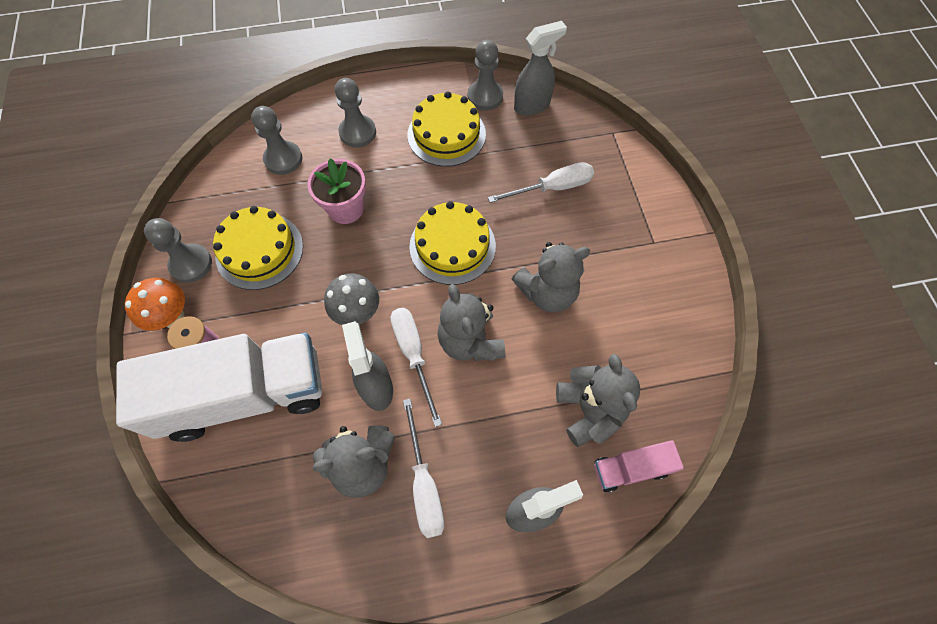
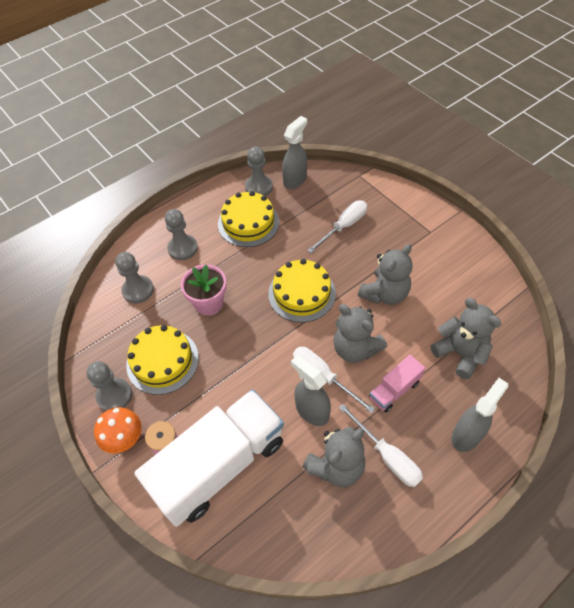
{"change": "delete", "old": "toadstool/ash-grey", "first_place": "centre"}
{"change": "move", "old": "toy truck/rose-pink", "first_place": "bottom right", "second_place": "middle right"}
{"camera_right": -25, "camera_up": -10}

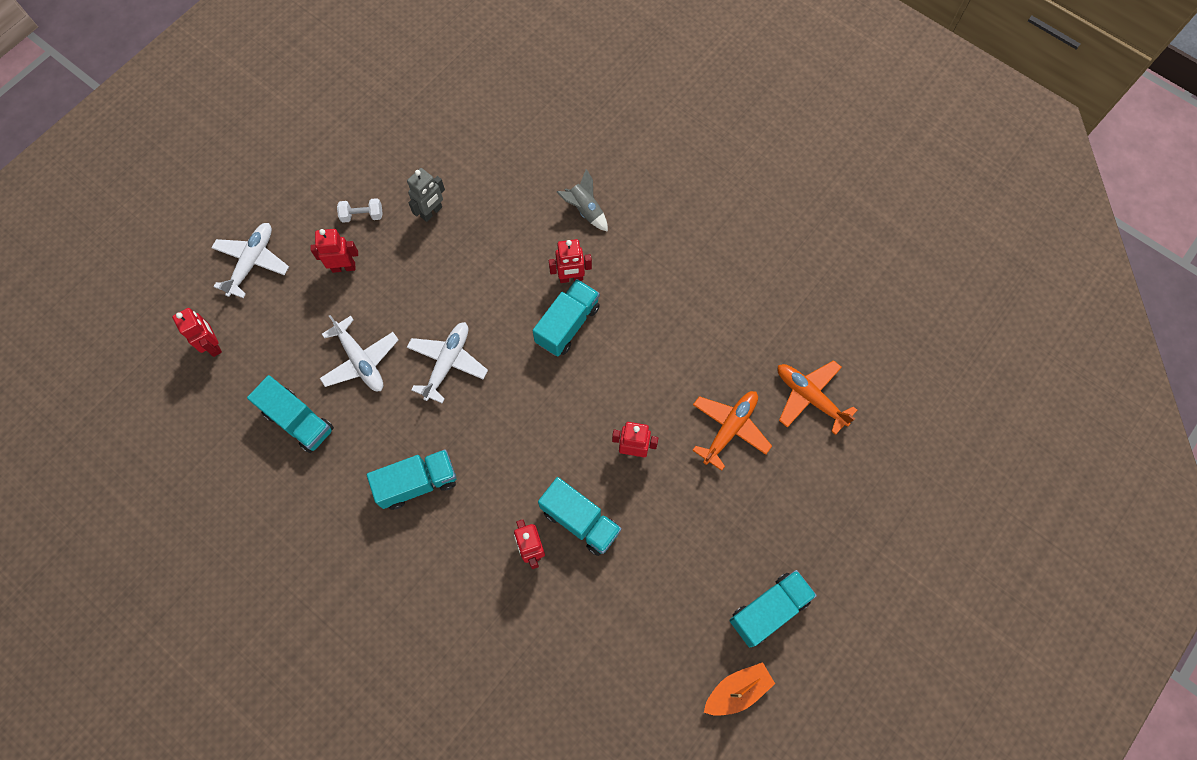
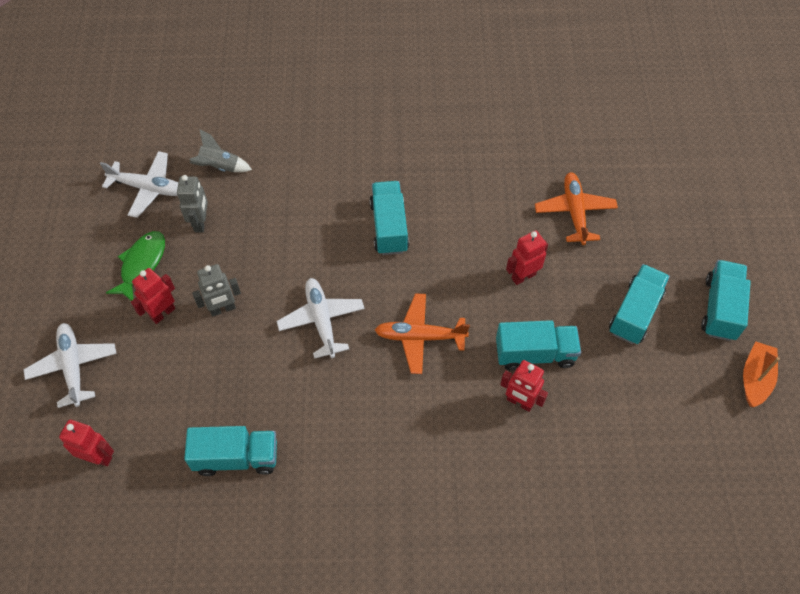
{"change": "move", "old": "plane/white (2nd from left)", "first_place": "middle left", "second_place": "top left"}
{"change": "replace", "old": "free weight/white", "new": "fish/emerald", "first_place": "top left", "second_place": "middle left"}
{"change": "move", "old": "toy truck/turquoise (2nd from left in the first image)", "new": "toy truck/turquoise (4th from left)", "first_place": "centre", "second_place": "middle right"}
{"change": "delete", "old": "toy robot/scarlet (4th from left)", "first_place": "centre"}
{"change": "move", "old": "rocket/ash-grey", "first_place": "top centre", "second_place": "top left"}
{"change": "move", "old": "plane/orange-coloured (2nd from left in the first image)", "new": "plane/orange-coloured (1st from left)", "first_place": "middle right", "second_place": "centre"}
{"change": "insert", "new": "toy robot/ash-grey (2nd from left)", "second_place": "middle left"}
{"camera_right": -40, "camera_up": -10}

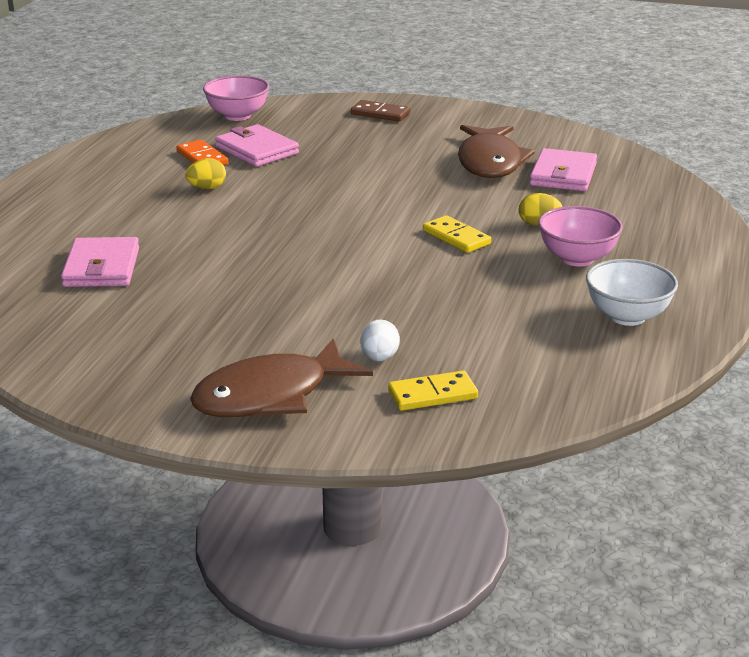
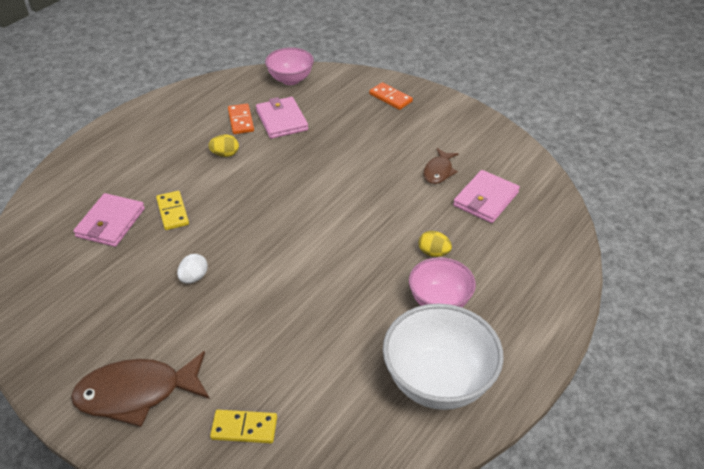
{"change": "recolor", "old": "domino piece/dark brown", "new": "domino piece/orange-coloured (2nd from left)", "first_place": "top centre", "second_place": "top centre"}
{"change": "move", "old": "toy egg/white", "first_place": "centre", "second_place": "middle left"}
{"change": "move", "old": "domino piece/bright yellow (2nd from left in the first image)", "new": "domino piece/bright yellow (1st from left)", "first_place": "centre", "second_place": "middle left"}
{"change": "resize", "old": "fish/dark brown (2nd from left)", "first_place": "top centre", "second_place": "centre", "factor": 0.54}
{"change": "resize", "old": "bowl/white", "first_place": "middle right", "second_place": "bottom centre", "factor": 1.61}
{"camera_right": 20, "camera_up": 15}

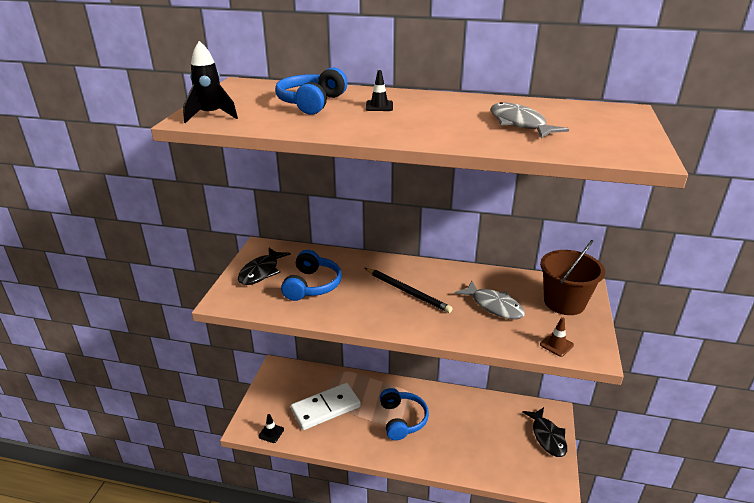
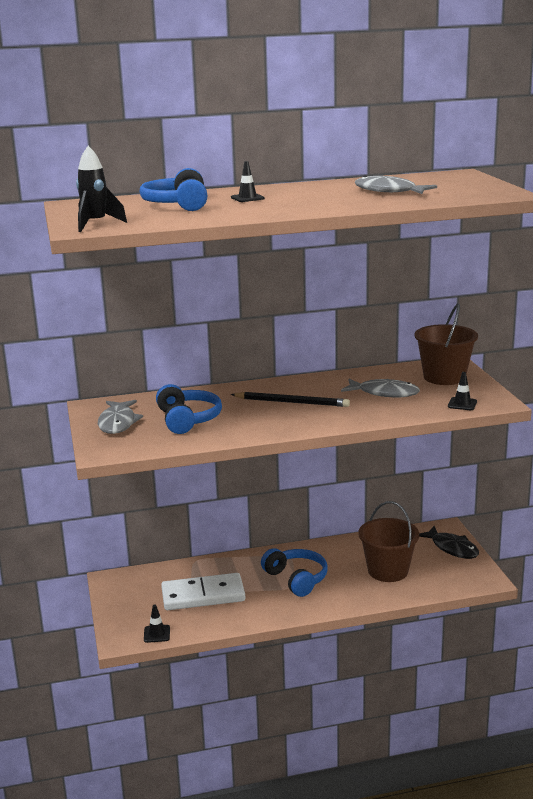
{"change": "recolor", "old": "fish/black (1st from left)", "new": "fish/ash-grey (1st from left)", "first_place": "centre", "second_place": "middle left"}
{"change": "rotate", "old": "domino piece/white", "first_place": "bottom centre", "second_place": "bottom centre", "degrees": 45}
{"change": "recolor", "old": "safety cone/dark brown", "new": "safety cone/black (3rd from left)", "first_place": "bottom right", "second_place": "middle right"}
{"change": "insert", "new": "bucket/dark brown (1st from left)", "second_place": "bottom right"}
{"camera_right": -25, "camera_up": -10}

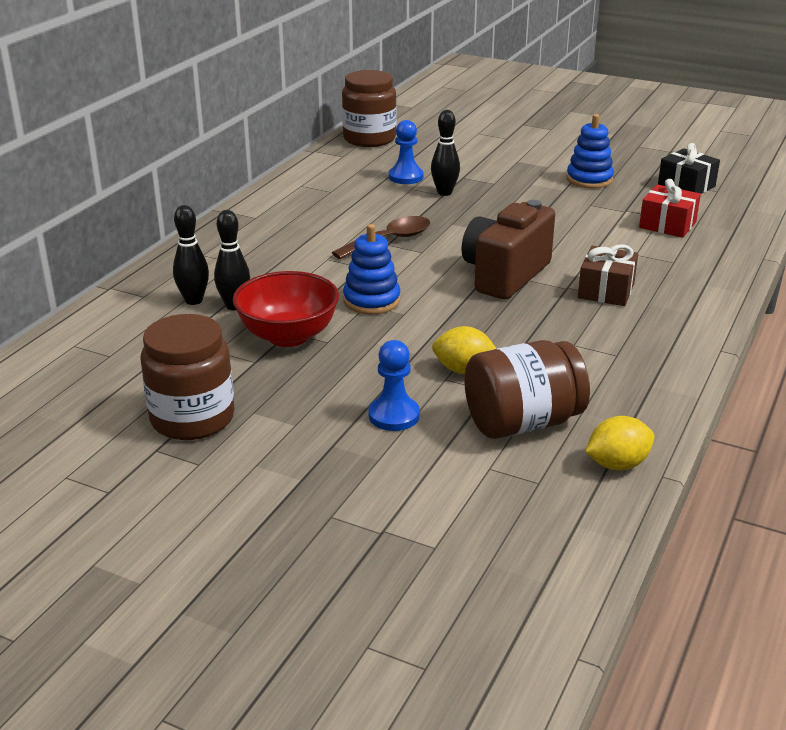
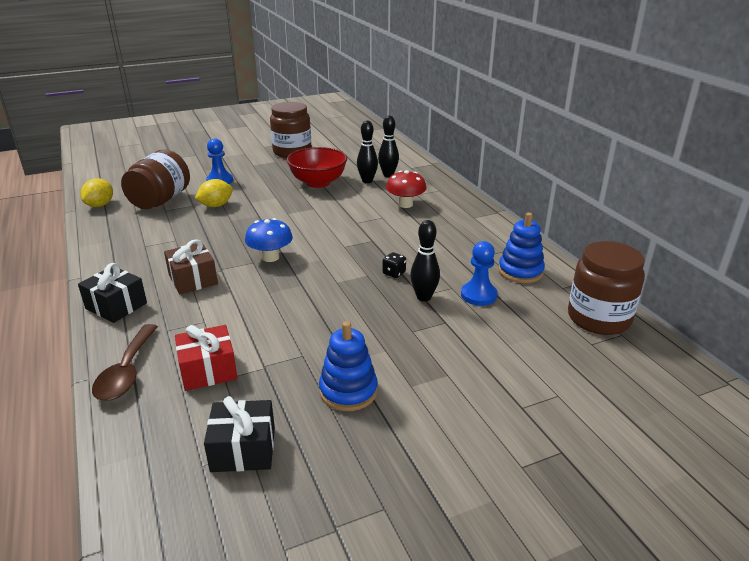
{"change": "move", "old": "tablespoon/dark brown", "first_place": "top centre", "second_place": "middle left"}
{"change": "move", "old": "ring stacker/royal blue (1st from left in the first image)", "new": "ring stacker/royal blue (2nd from left)", "first_place": "centre", "second_place": "middle right"}
{"change": "replace", "old": "compact camera/dark brown", "new": "toadstool/royal blue", "first_place": "centre", "second_place": "centre"}
{"change": "insert", "new": "wrapped gift/black (1st from left)", "second_place": "middle left"}
{"change": "insert", "new": "game die/black", "second_place": "centre"}
{"change": "insert", "new": "toadstool/scarlet", "second_place": "centre"}
{"camera_right": 130, "camera_up": 0}

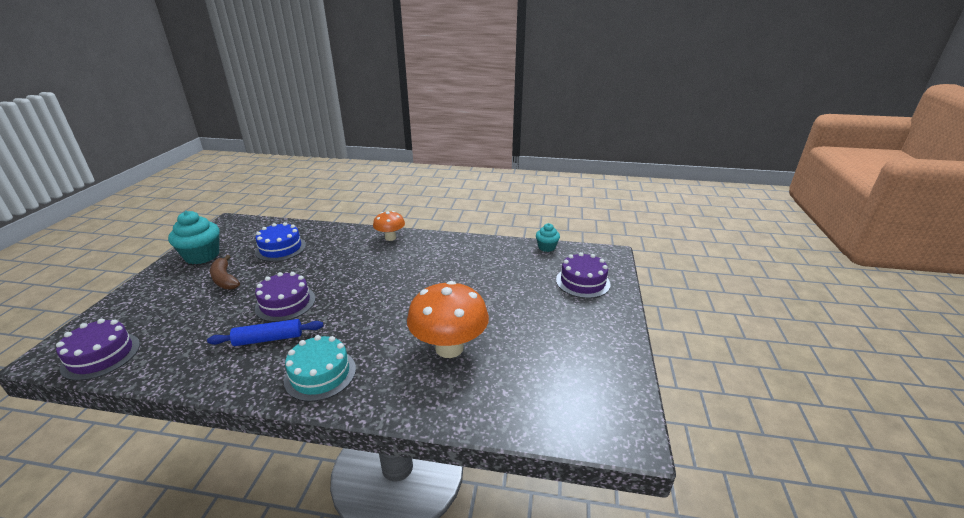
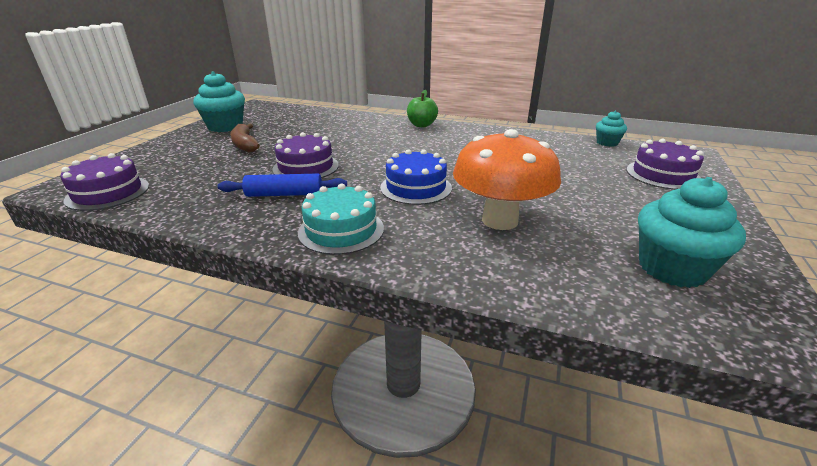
{"change": "move", "old": "layer cake/royal blue", "first_place": "middle left", "second_place": "centre"}
{"change": "replace", "old": "toadstool/orange-coloured (1st from left)", "new": "apple/emerald", "first_place": "centre", "second_place": "top centre"}
{"change": "insert", "new": "cupcake/turquoise (3rd from left)", "second_place": "middle right"}
{"camera_right": 10, "camera_up": 0}

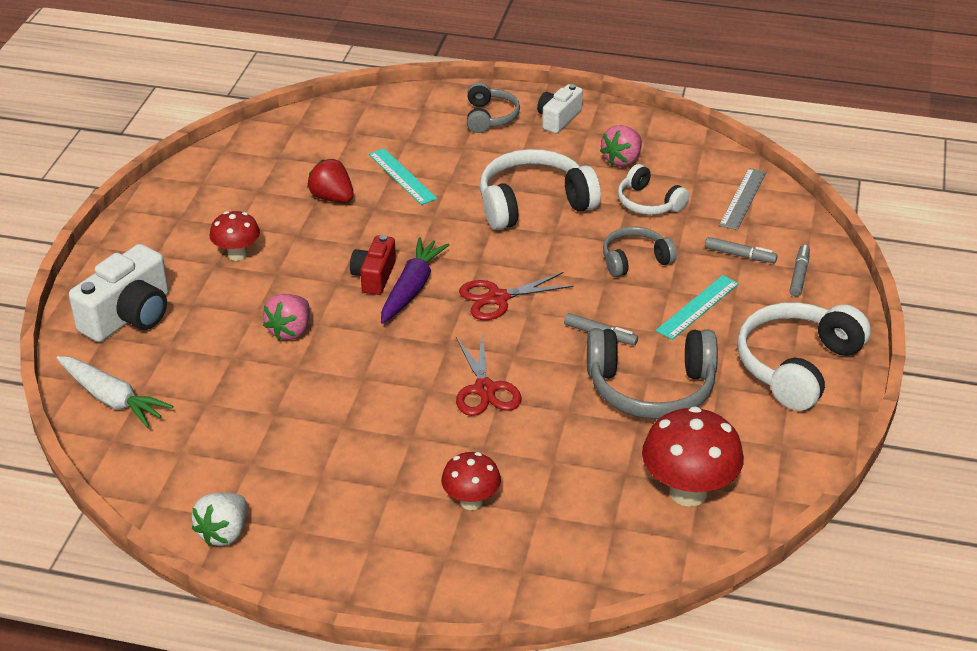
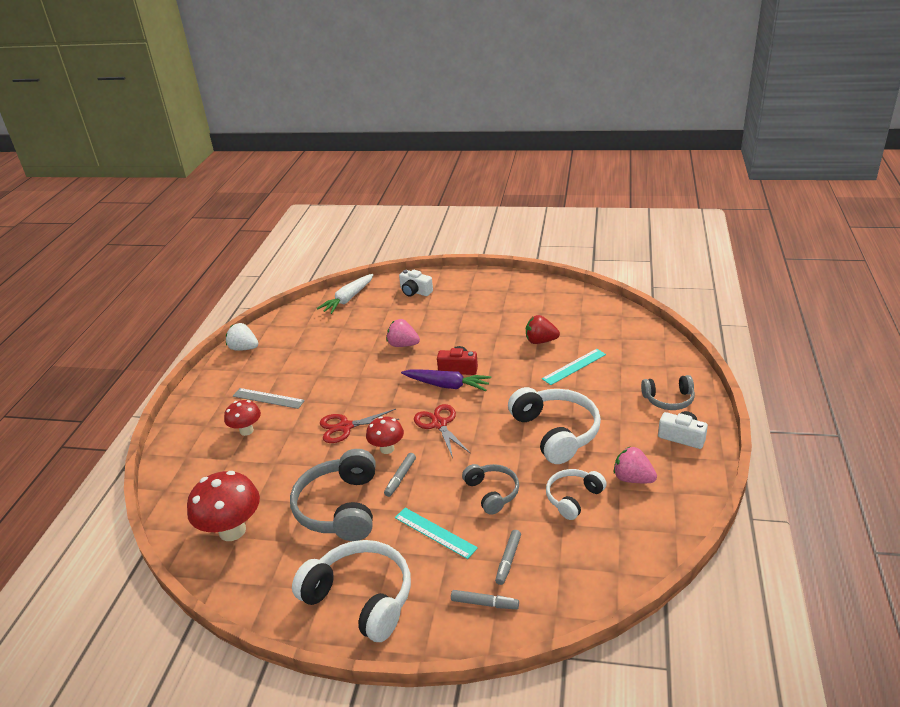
{"change": "resize", "old": "compact camera/white (1st from left)", "first_place": "middle left", "second_place": "centre", "factor": 0.61}
{"change": "move", "old": "toadstool/scarlet (1st from left in the first image)", "new": "toadstool/scarlet (3rd from left)", "first_place": "middle left", "second_place": "centre"}
{"change": "rotate", "old": "strawberry/scarlet", "first_place": "top centre", "second_place": "centre", "degrees": -120}
{"change": "move", "old": "straightedge/ash-grey", "first_place": "top right", "second_place": "middle left"}
{"camera_right": 90, "camera_up": -5}

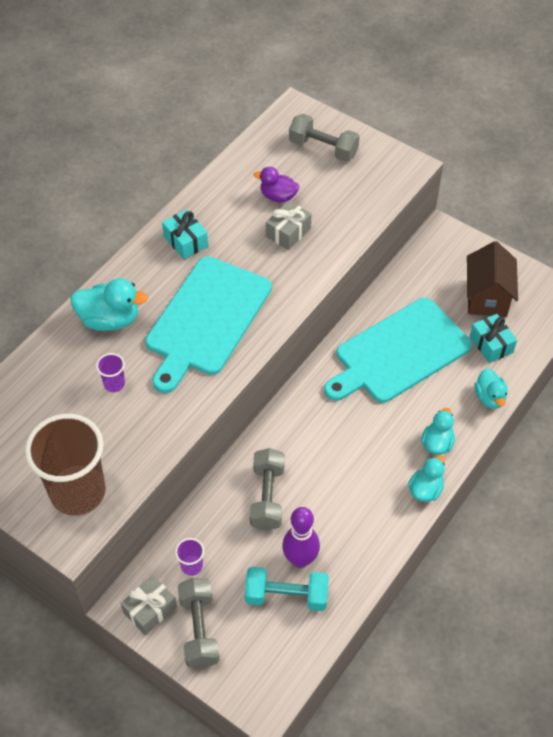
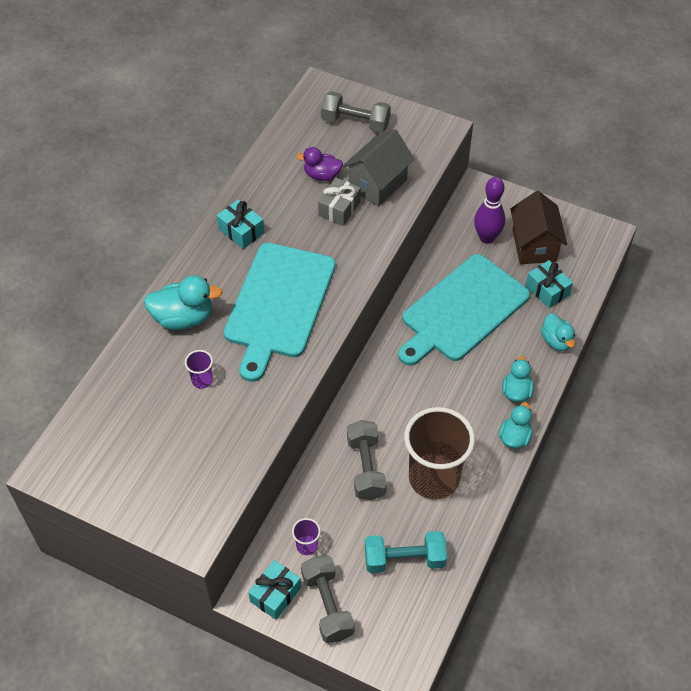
{"change": "move", "old": "cup/dark brown", "first_place": "middle left", "second_place": "centre"}
{"change": "recolor", "old": "wrapped gift/ash-grey (1st from left)", "new": "wrapped gift/turquoise (2nd from left)", "first_place": "bottom left", "second_place": "bottom centre"}
{"change": "move", "old": "bowling pin/violet", "first_place": "bottom centre", "second_place": "top right"}
{"change": "insert", "new": "cottage/ash-grey", "second_place": "top centre"}
{"camera_right": -10, "camera_up": 0}

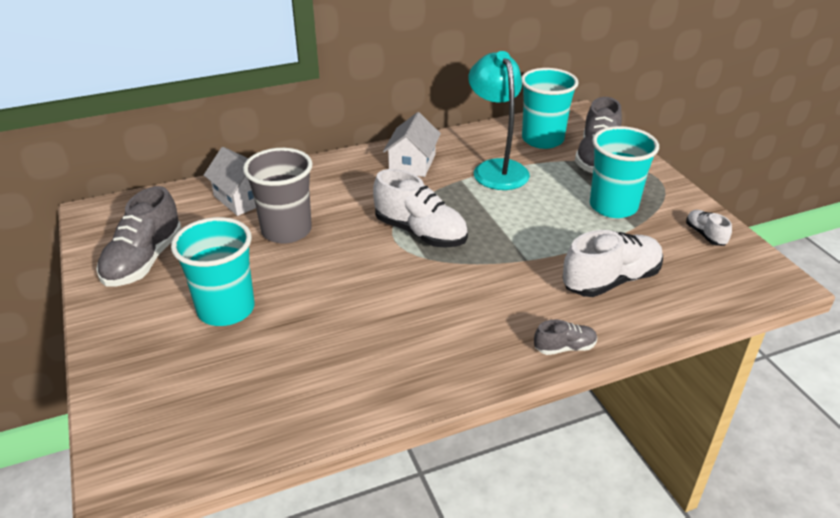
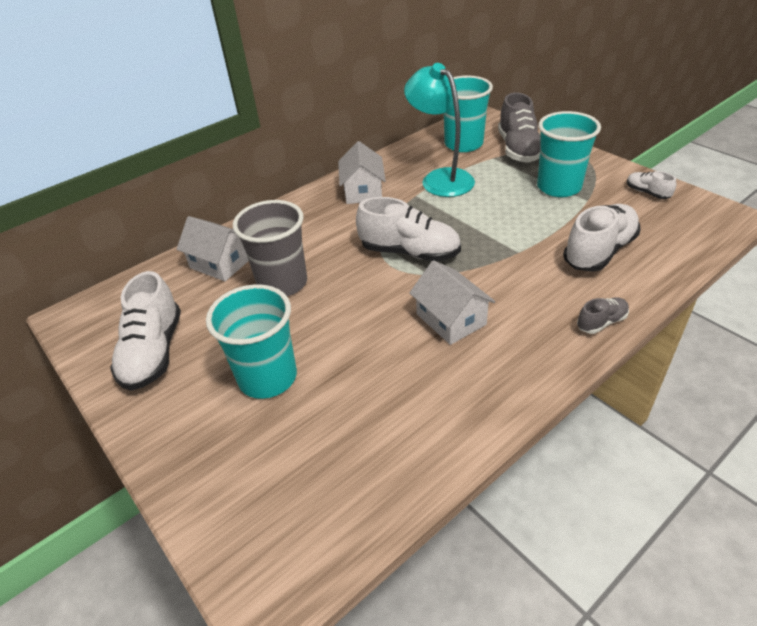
{"change": "recolor", "old": "lace-up shoe/ash-grey (1st from left)", "new": "lace-up shoe/white (1st from left)", "first_place": "middle left", "second_place": "middle left"}
{"change": "insert", "new": "cottage/white (3rd from left)", "second_place": "centre"}
{"camera_right": -15, "camera_up": 5}

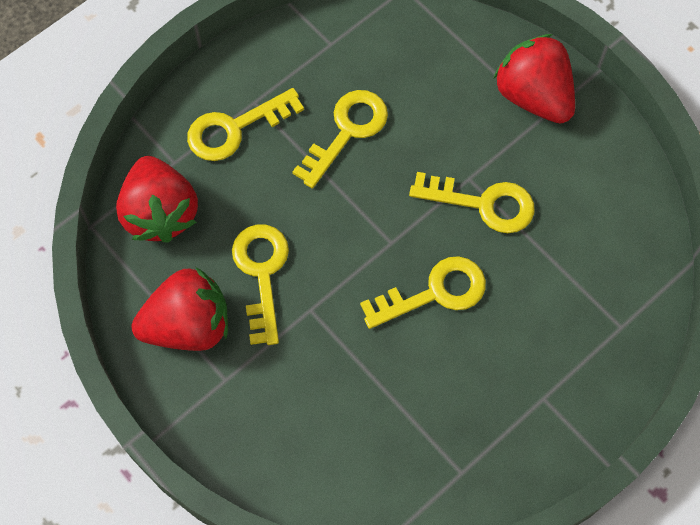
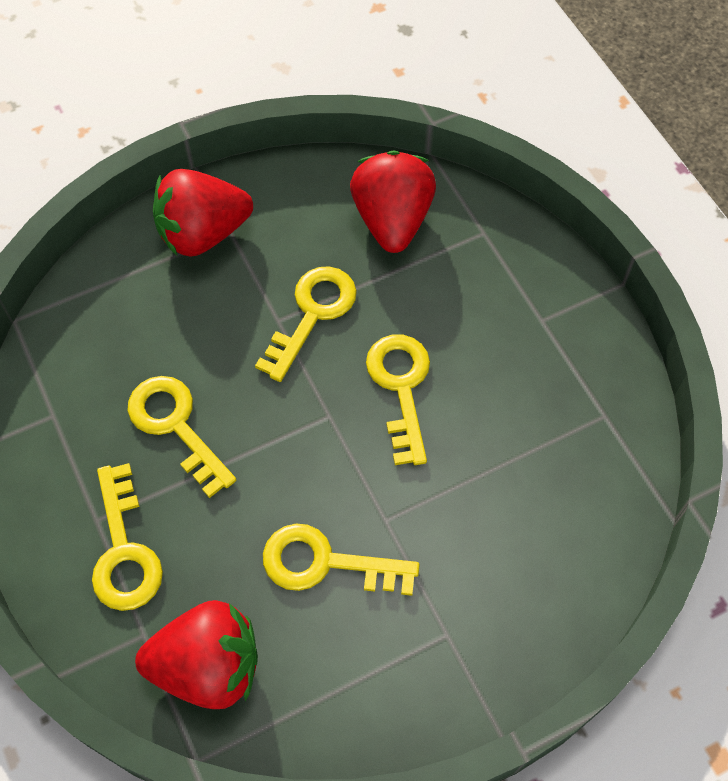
{"change": "move", "old": "strawberry/scarlet (2nd from left in the first image)", "new": "strawberry/scarlet (3rd from left)", "first_place": "middle left", "second_place": "top centre"}
{"camera_right": -75, "camera_up": -5}

